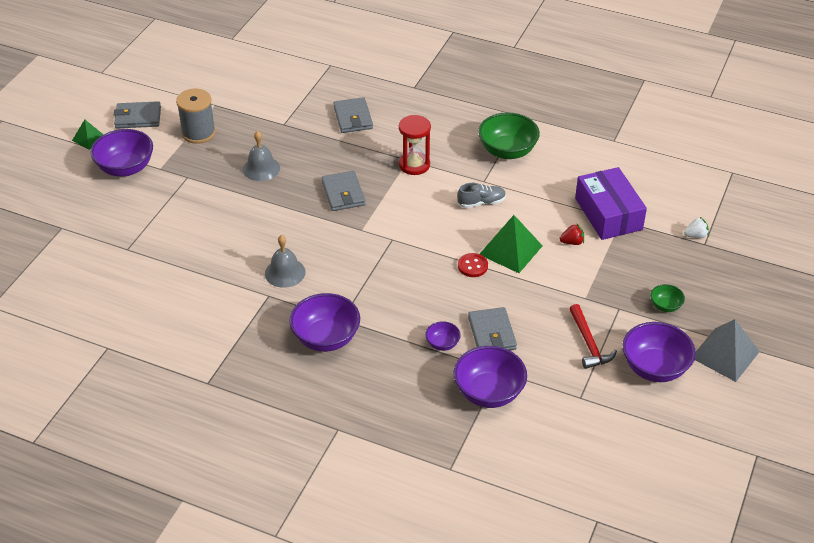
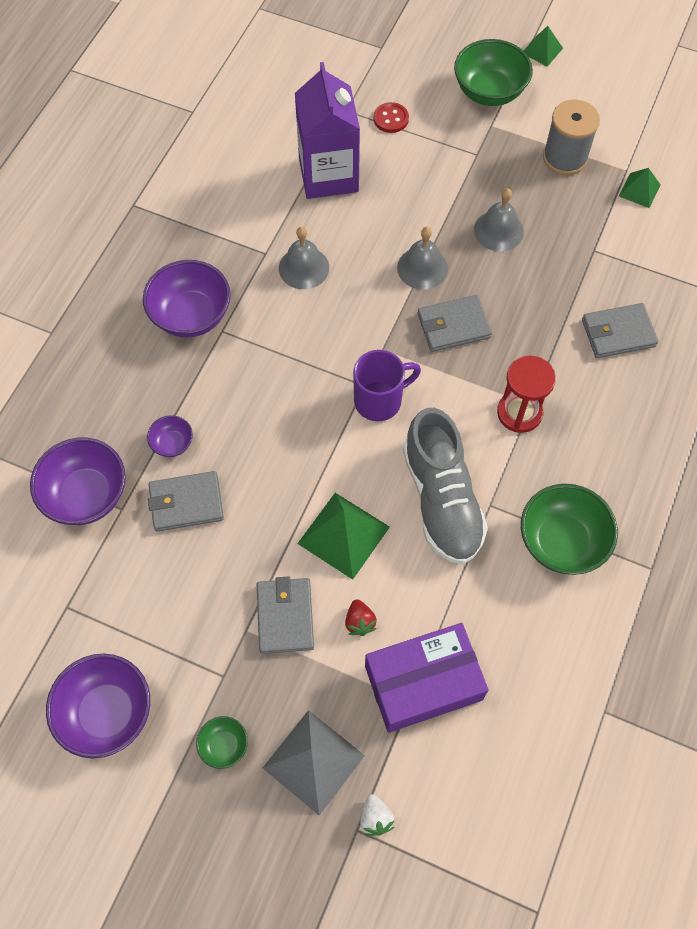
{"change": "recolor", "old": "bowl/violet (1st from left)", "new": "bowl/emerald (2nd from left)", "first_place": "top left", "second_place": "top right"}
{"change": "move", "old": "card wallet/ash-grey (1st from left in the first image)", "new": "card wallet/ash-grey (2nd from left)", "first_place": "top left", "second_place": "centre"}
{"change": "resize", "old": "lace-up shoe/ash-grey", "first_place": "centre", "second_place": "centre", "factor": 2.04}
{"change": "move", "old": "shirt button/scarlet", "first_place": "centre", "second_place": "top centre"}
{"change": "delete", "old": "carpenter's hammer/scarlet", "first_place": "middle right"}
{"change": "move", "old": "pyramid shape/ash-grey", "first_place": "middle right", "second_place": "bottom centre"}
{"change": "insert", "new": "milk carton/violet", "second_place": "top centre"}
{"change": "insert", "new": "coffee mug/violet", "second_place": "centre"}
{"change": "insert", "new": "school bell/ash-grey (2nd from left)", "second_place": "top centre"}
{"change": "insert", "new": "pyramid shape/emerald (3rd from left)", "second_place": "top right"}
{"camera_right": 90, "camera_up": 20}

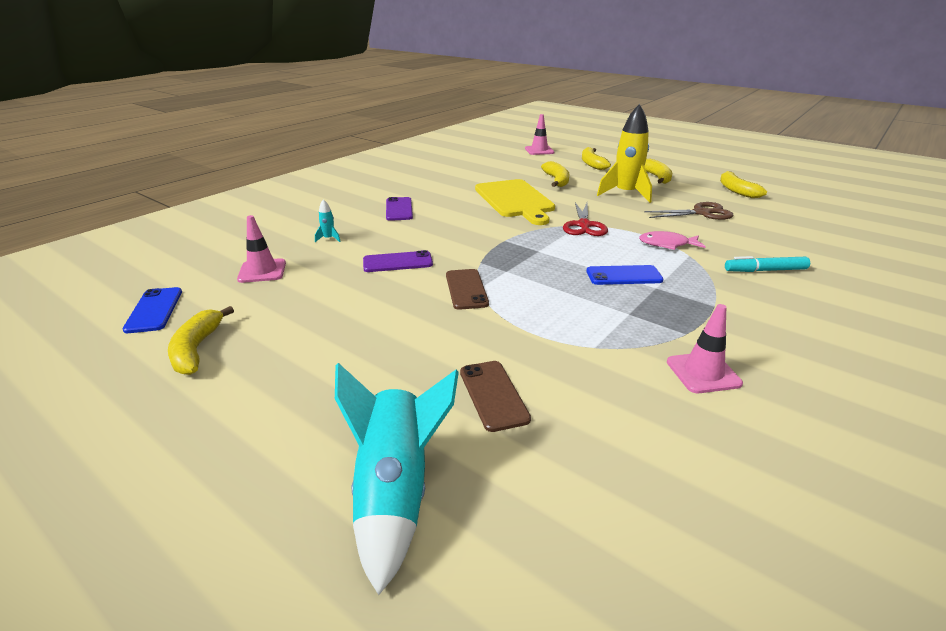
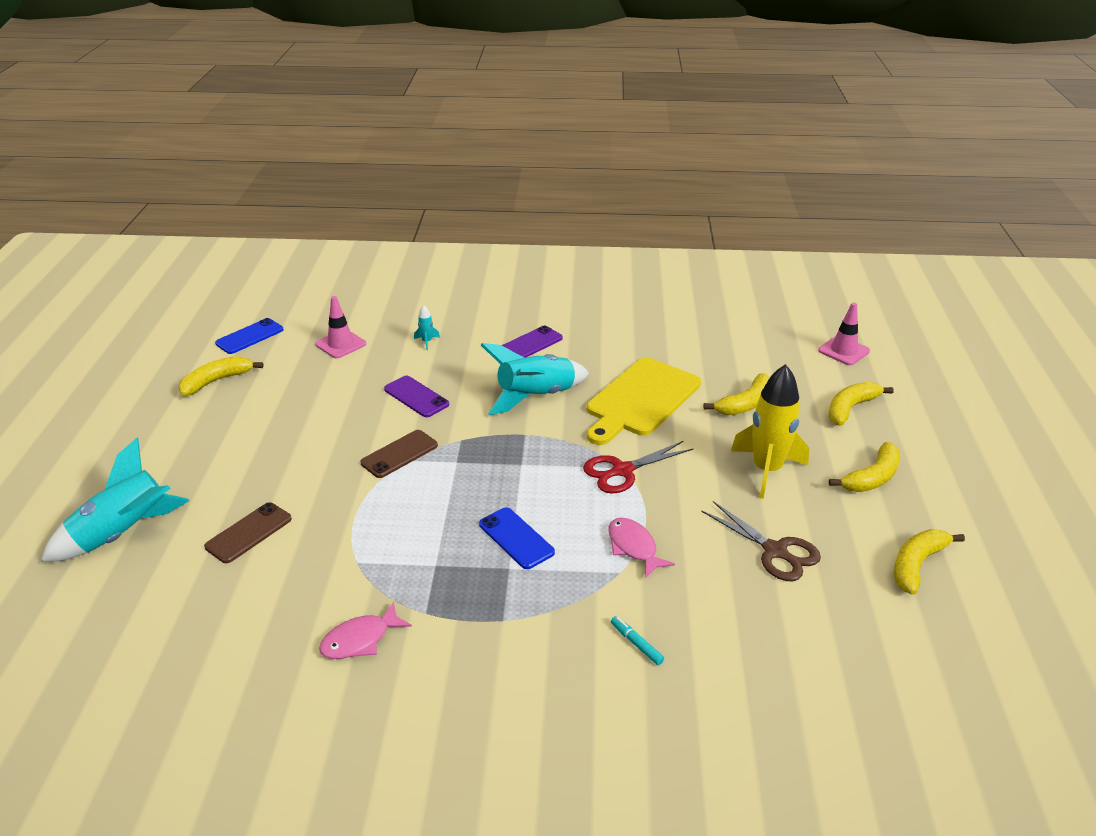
{"change": "replace", "old": "safety cone/rose-pink (3rd from left)", "new": "fish/rose-pink (1st from left)", "first_place": "middle right", "second_place": "bottom left"}
{"change": "resize", "old": "marker pen/turquoise", "first_place": "middle right", "second_place": "bottom centre", "factor": 0.62}
{"change": "insert", "new": "rocket/turquoise (3rd from left)", "second_place": "centre"}
{"camera_right": 55, "camera_up": 5}

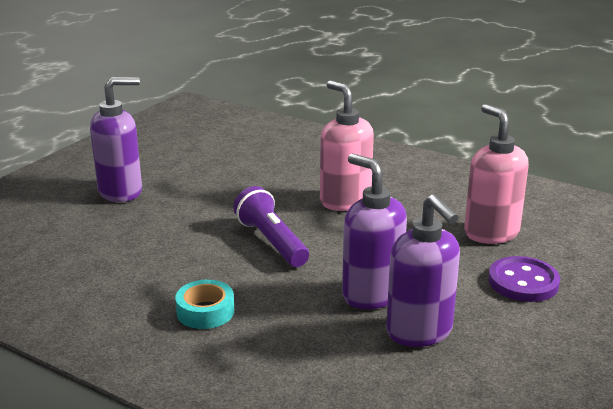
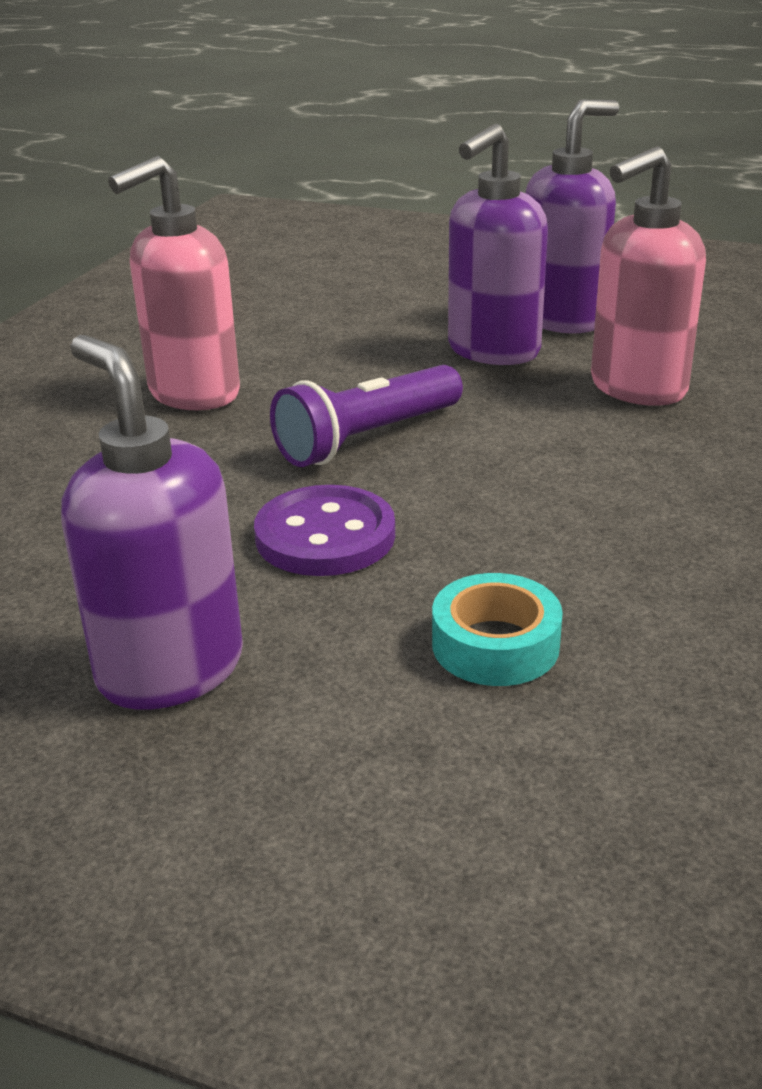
{"change": "move", "old": "roll of tape/turquoise", "first_place": "bottom left", "second_place": "centre"}
{"change": "move", "old": "pump bottle/rose-pink (2nd from left)", "first_place": "middle right", "second_place": "top right"}
{"change": "move", "old": "shirt button/violet", "first_place": "bottom right", "second_place": "centre"}
{"camera_right": -100, "camera_up": 5}

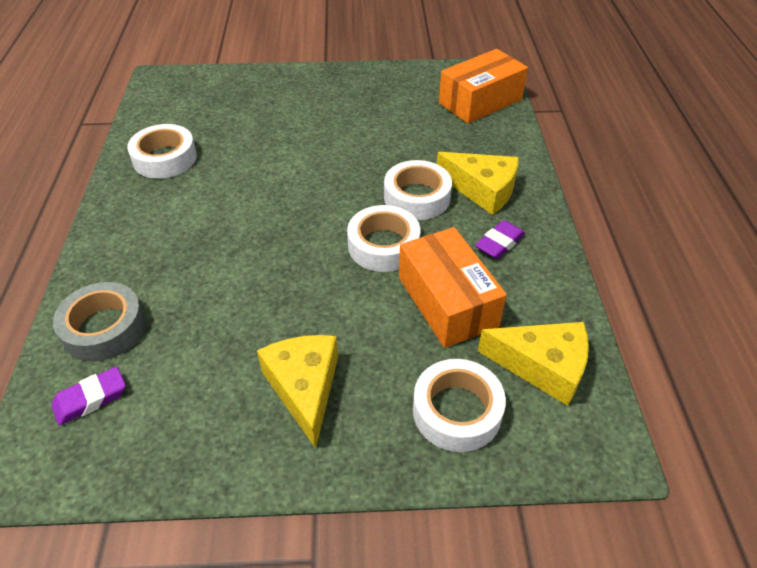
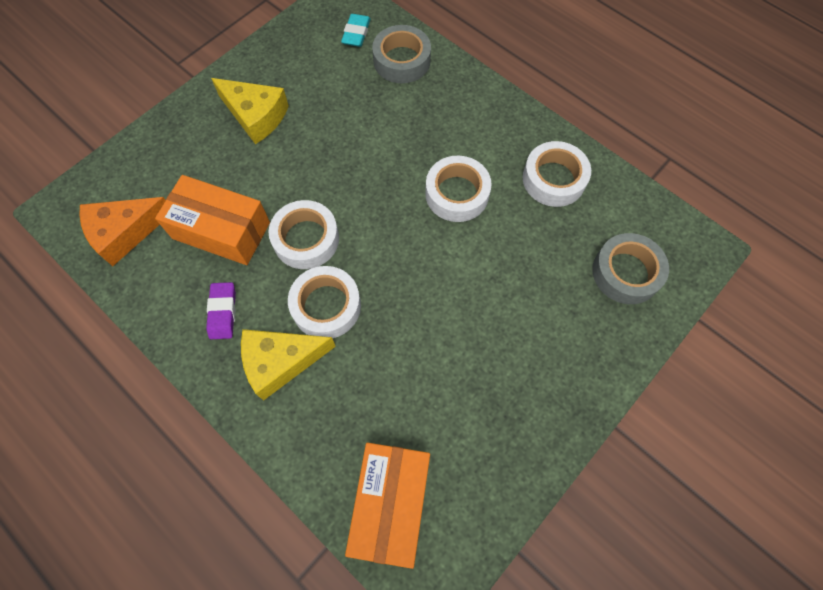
{"change": "recolor", "old": "pencil eraser/violet (1st from left)", "new": "pencil eraser/turquoise", "first_place": "bottom left", "second_place": "top centre"}
{"change": "move", "old": "roll of tape/white (4th from left in the first image)", "new": "roll of tape/white (3rd from left)", "first_place": "bottom centre", "second_place": "top centre"}
{"change": "recolor", "old": "cheese wedge/bright yellow (3rd from left)", "new": "cheese wedge/orange-coloured", "first_place": "middle right", "second_place": "middle left"}
{"change": "insert", "new": "roll of tape/ash-grey (2nd from left)", "second_place": "middle right"}
{"camera_right": 135, "camera_up": 20}

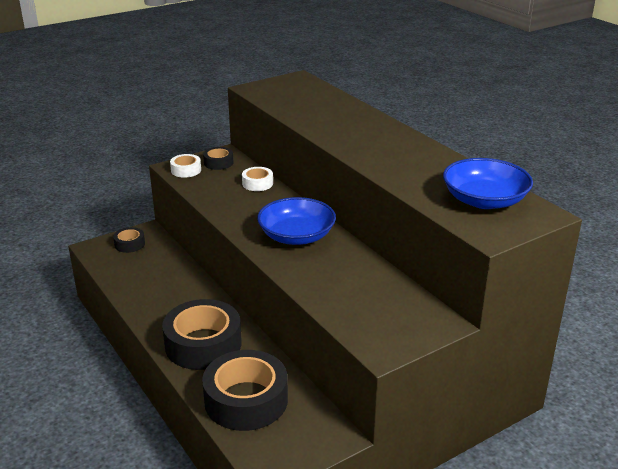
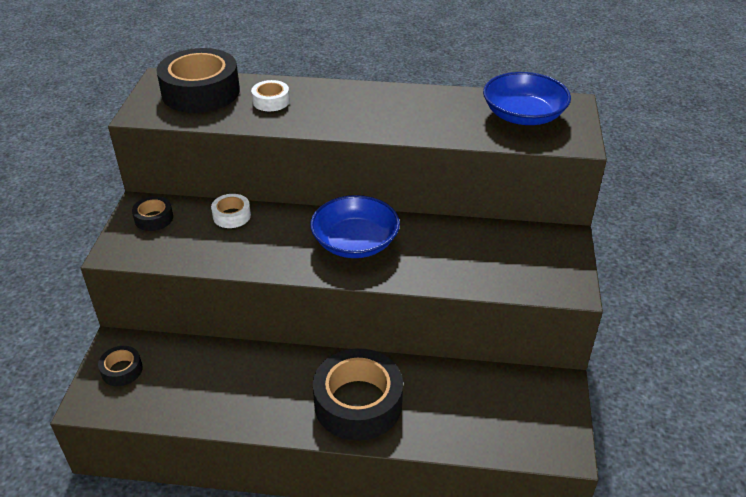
{"change": "move", "old": "roll of tape/white (1st from left in the first image)", "new": "roll of tape/white (2nd from left)", "first_place": "middle left", "second_place": "top centre"}
{"change": "move", "old": "roll of tape/black (4th from left in the first image)", "new": "roll of tape/black (3rd from left)", "first_place": "bottom centre", "second_place": "top left"}
{"camera_right": -50, "camera_up": 10}

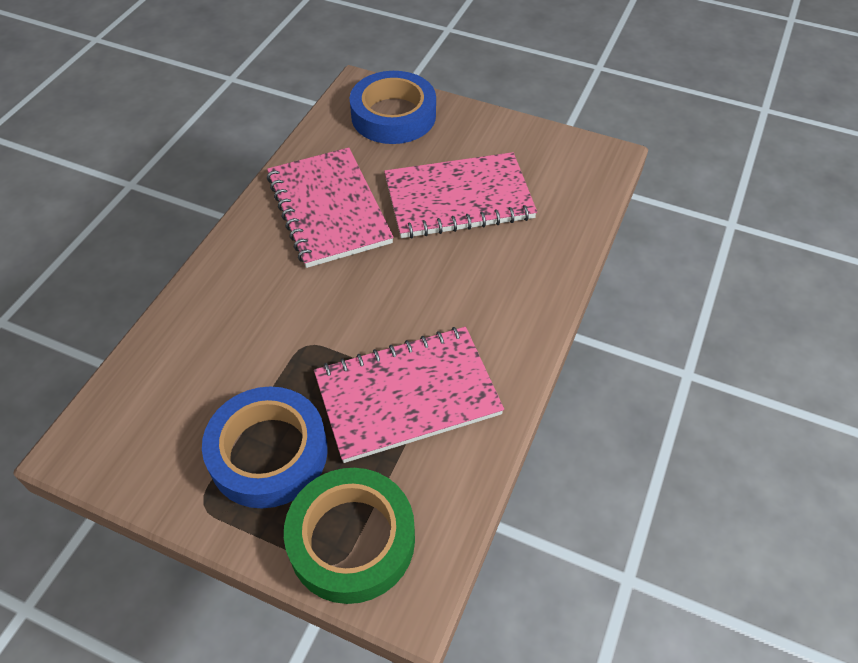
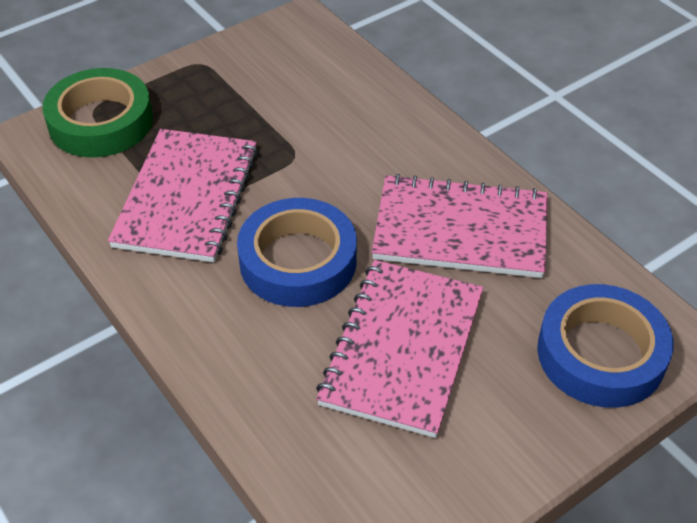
{"change": "move", "old": "roll of tape/royal blue (1st from left)", "first_place": "bottom left", "second_place": "centre"}
{"camera_right": 120, "camera_up": -5}

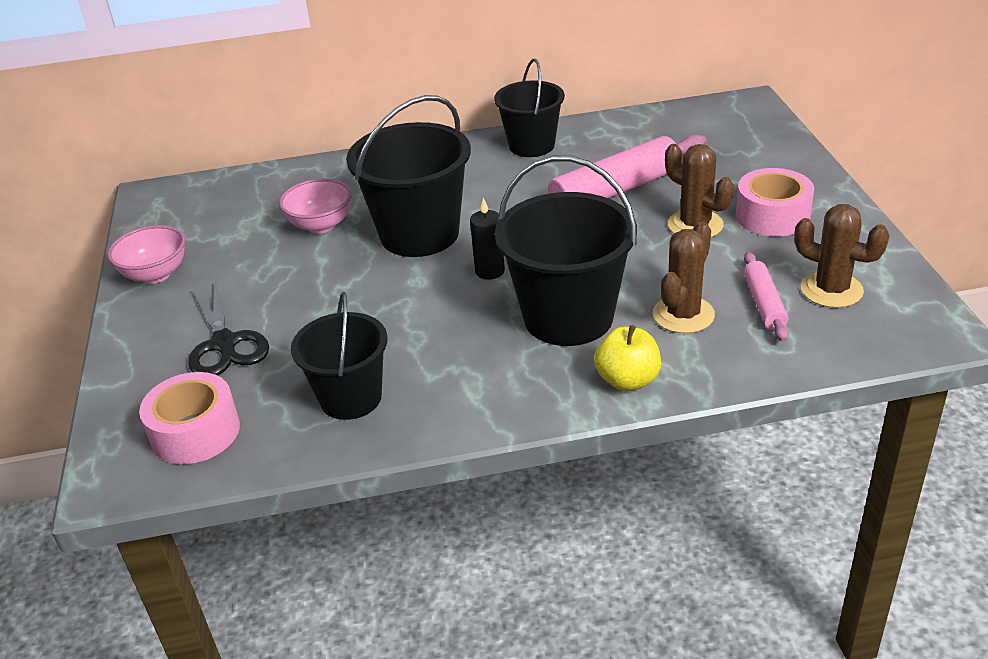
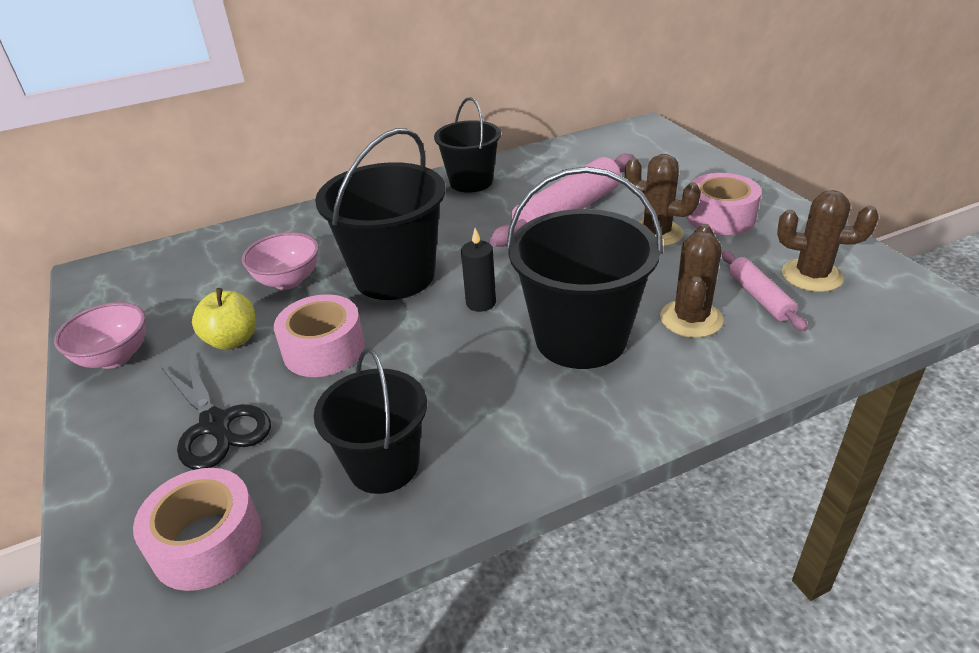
{"change": "move", "old": "apple/bright yellow", "first_place": "centre", "second_place": "middle left"}
{"change": "insert", "new": "roll of tape/rose-pink (2nd from left)", "second_place": "middle left"}
{"camera_right": -15, "camera_up": 0}

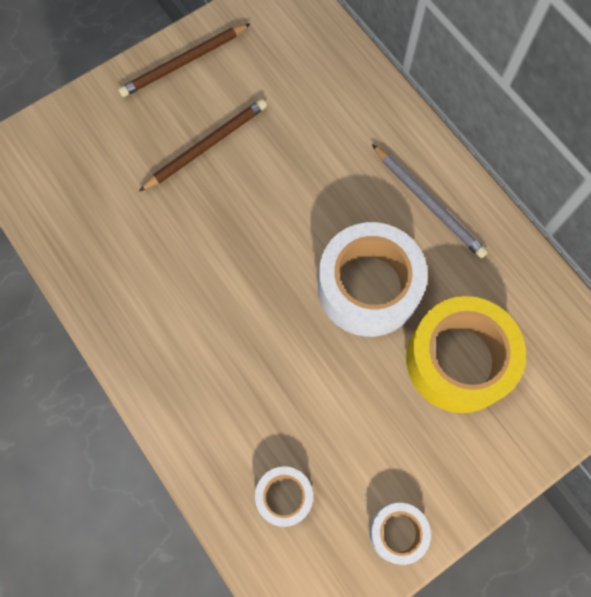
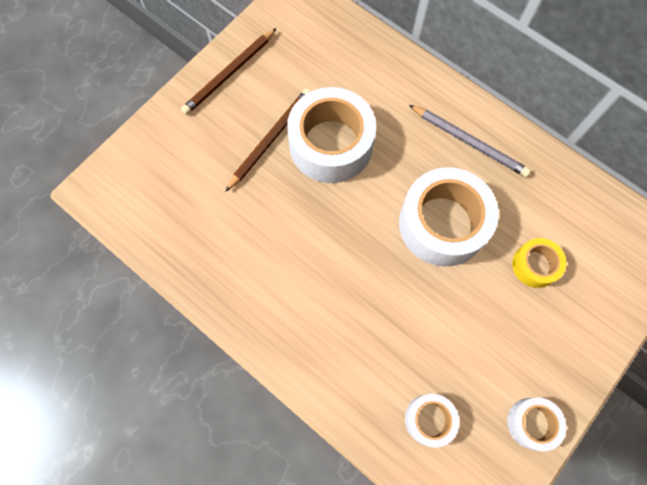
{"change": "resize", "old": "roll of tape/bright yellow", "first_place": "middle right", "second_place": "middle right", "factor": 0.5}
{"change": "insert", "new": "roll of tape/white (1st from left)", "second_place": "top centre"}
{"camera_right": -15, "camera_up": 0}

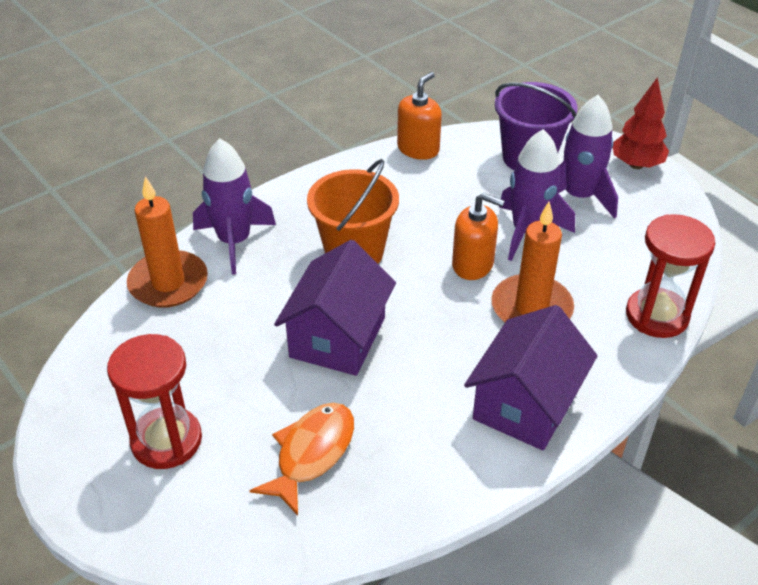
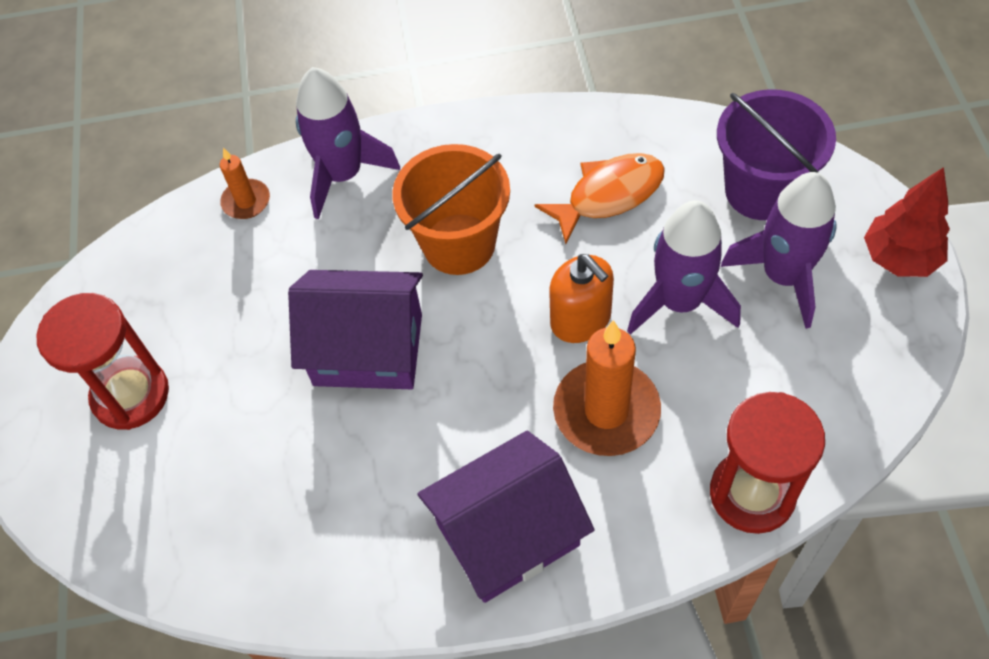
{"change": "resize", "old": "wax candle/orange-coloured (1st from left)", "first_place": "middle left", "second_place": "top left", "factor": 0.53}
{"change": "move", "old": "fish/orange-coloured", "first_place": "bottom centre", "second_place": "top centre"}
{"change": "rotate", "old": "cottage/violet (1st from left)", "first_place": "centre", "second_place": "centre", "degrees": 45}
{"change": "delete", "old": "pump bottle/orange-coloured (1st from left)", "first_place": "top centre"}
{"camera_right": 35, "camera_up": 15}

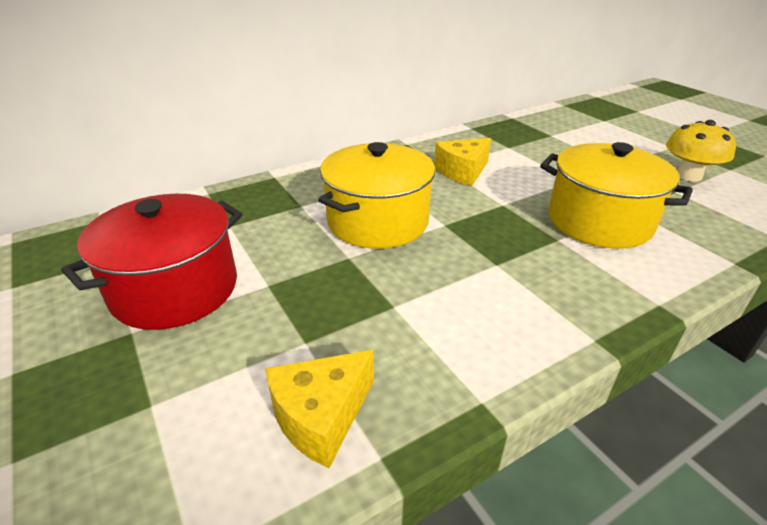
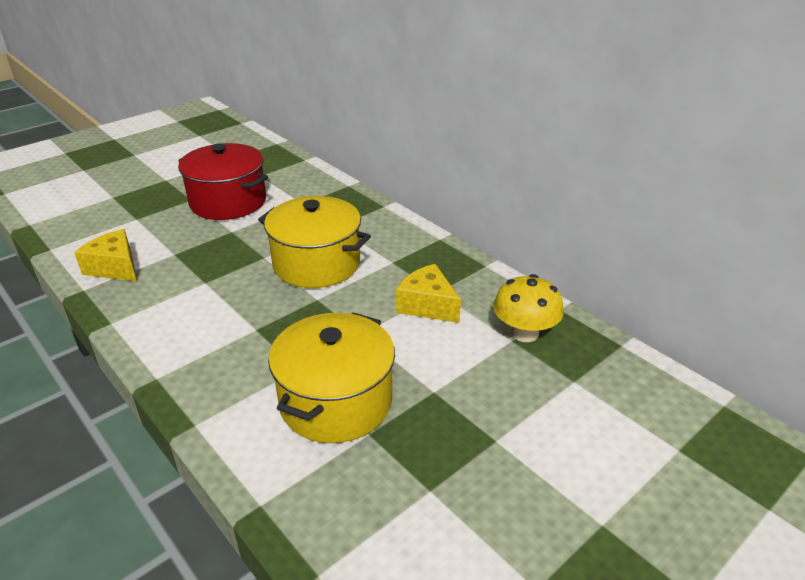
{"change": "move", "old": "toadstool/bright yellow", "first_place": "top right", "second_place": "centre"}
{"camera_right": 80, "camera_up": 0}

